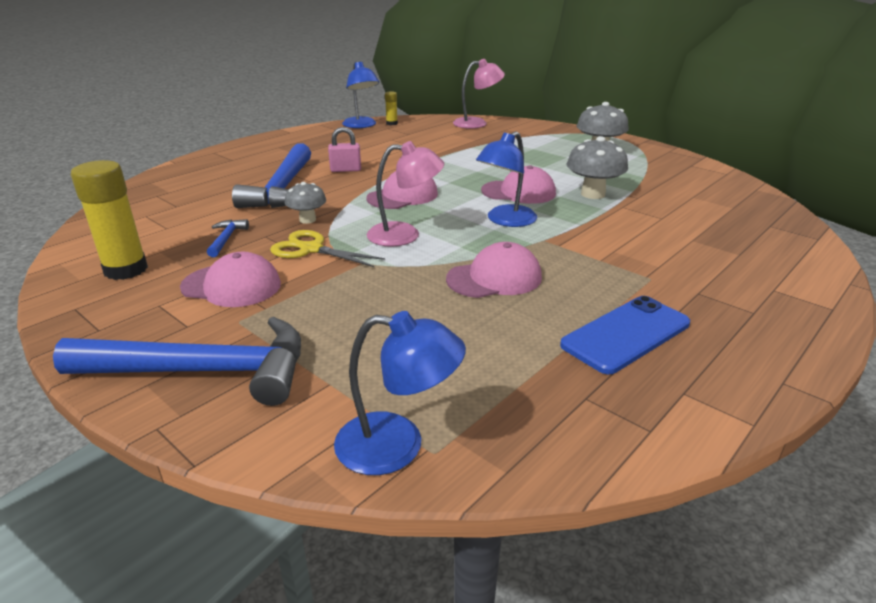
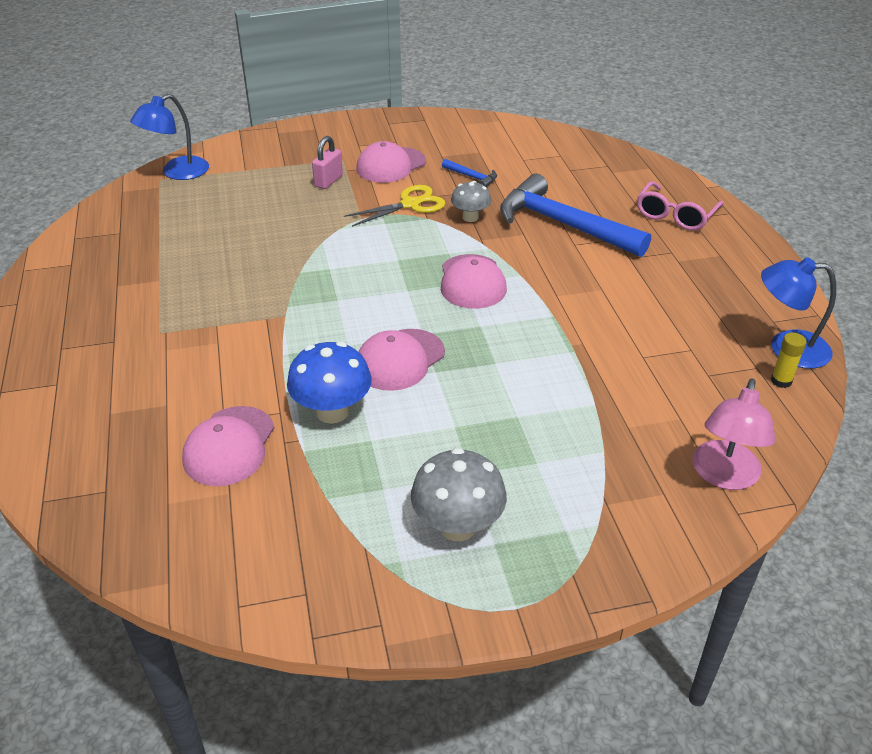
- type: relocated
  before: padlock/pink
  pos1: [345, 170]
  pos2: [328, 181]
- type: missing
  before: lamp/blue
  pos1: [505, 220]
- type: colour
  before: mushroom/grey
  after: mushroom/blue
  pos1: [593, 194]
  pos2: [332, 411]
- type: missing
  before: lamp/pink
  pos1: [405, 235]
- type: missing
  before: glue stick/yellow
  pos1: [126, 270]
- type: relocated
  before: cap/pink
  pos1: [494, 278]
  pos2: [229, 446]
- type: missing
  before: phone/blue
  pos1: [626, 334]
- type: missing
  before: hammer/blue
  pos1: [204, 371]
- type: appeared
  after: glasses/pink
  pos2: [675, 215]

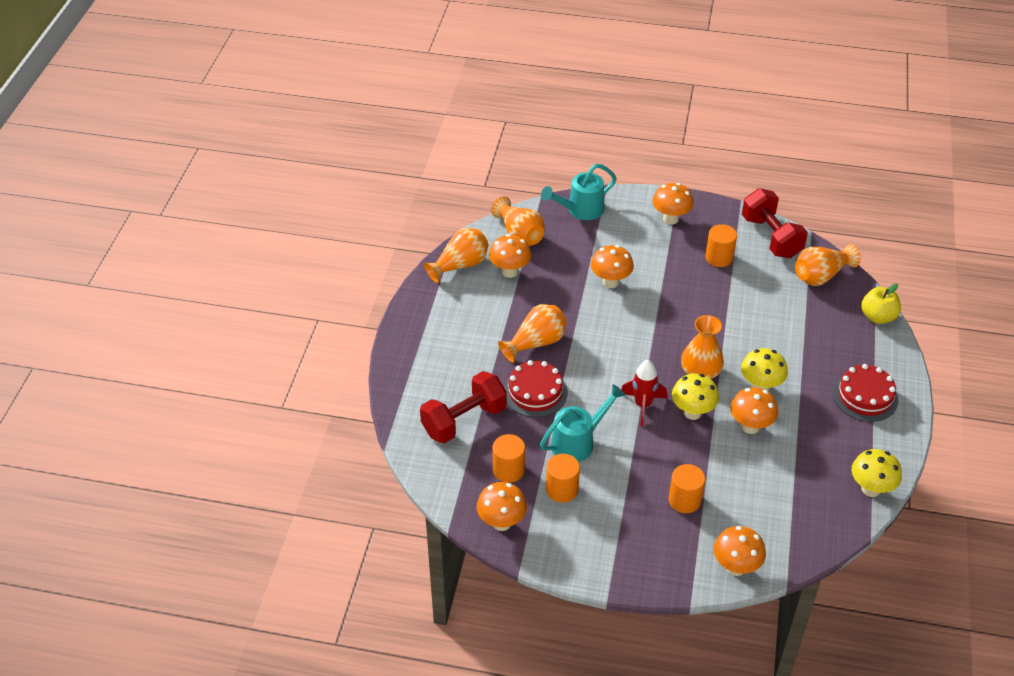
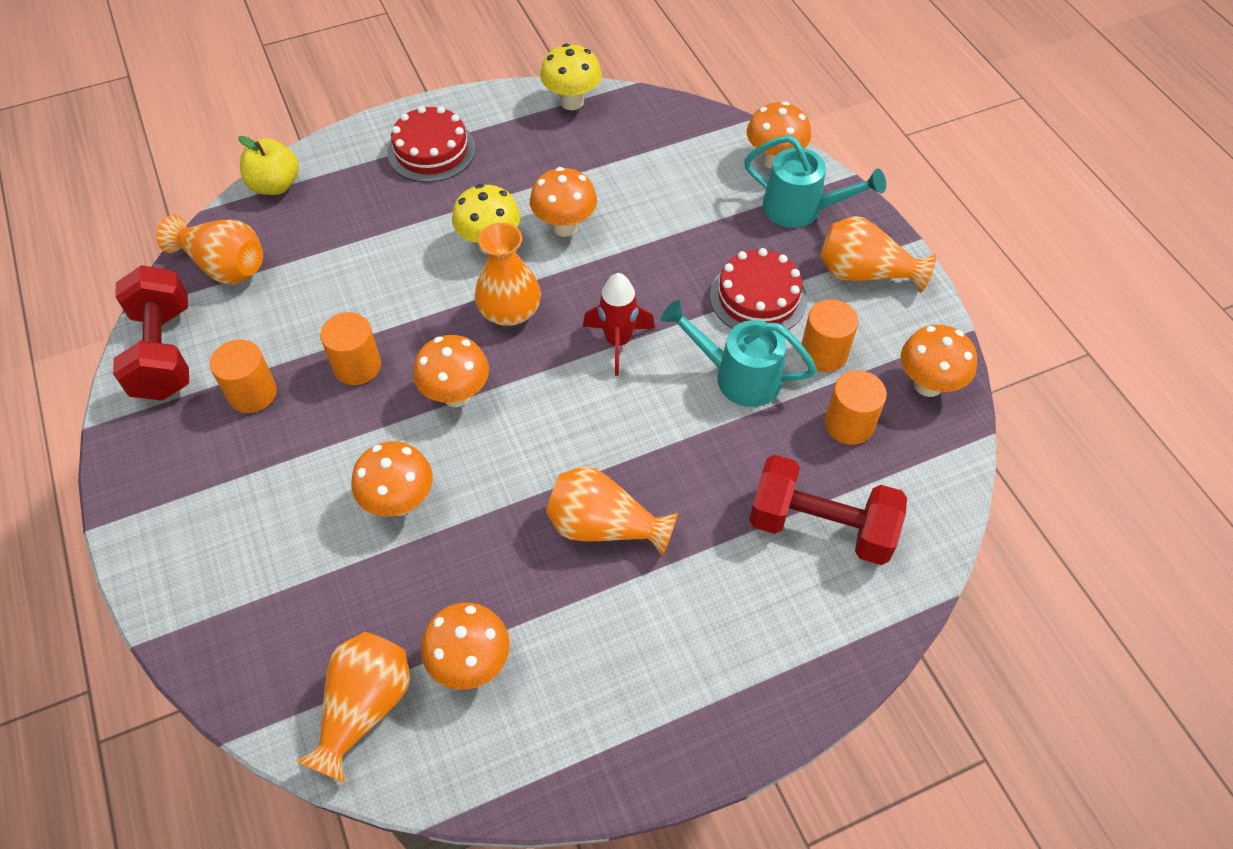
- type: relocated
  before: watering can/turquoise
  pos1: [580, 210]
  pos2: [801, 209]
- type: relocated
  before: mushroom/orange
  pos1: [670, 219]
  pos2: [456, 395]
- type: spun
  before: dumbbell/red
  pos1: [771, 237]
  pos2: [164, 352]
  turn: -45
- type: relocated
  before: vase/orange
  pos1: [460, 265]
  pos2: [864, 273]
- type: relocated
  before: cake/red
  pos1: [535, 392]
  pos2: [758, 297]
- type: missing
  before: mushroom/yellow
  pos1: [692, 412]
- type: relocated
  before: cylinder/orange
  pos1: [684, 500]
  pos2: [357, 366]

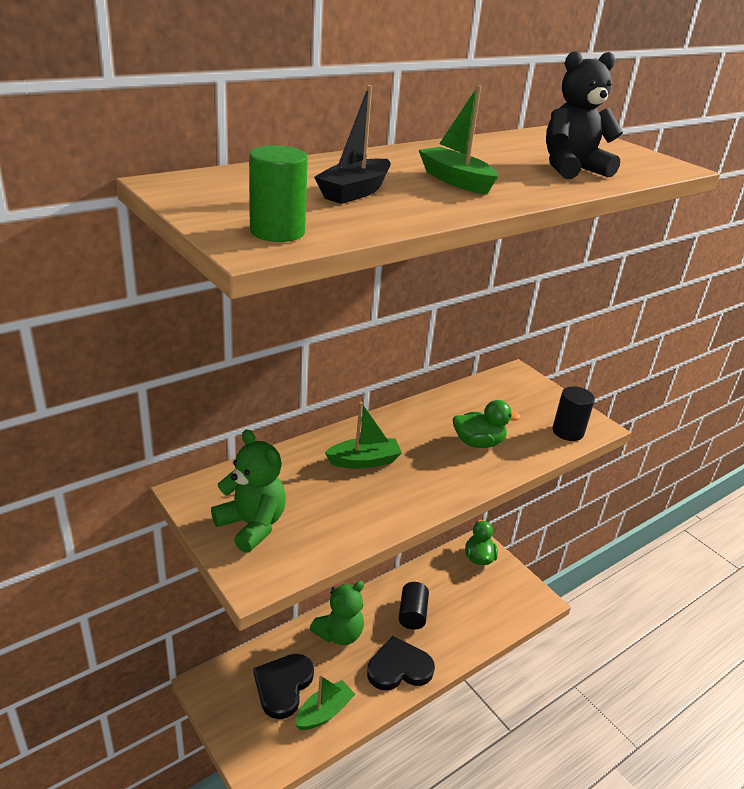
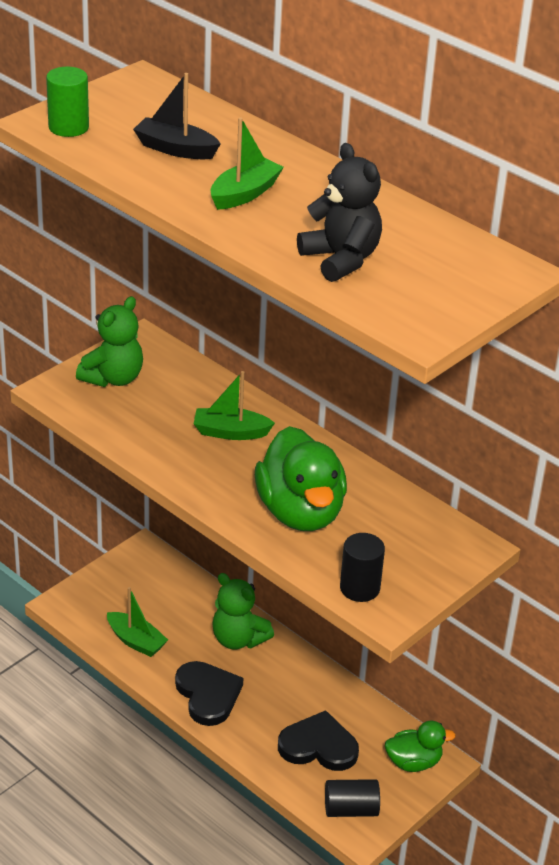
- type: size
  before: duck/green
  pos1: [478, 443]
  pos2: [300, 512]
  scale: 1.78
- type: spun
  before: boat/green
  pos1: [364, 461]
  pos2: [230, 432]
  turn: 120
- type: relocated
  before: cylinder/black
  pos1: [412, 614]
  pos2: [351, 809]
- type: relocated
  before: heart/black
  pos1: [283, 686]
  pos2: [318, 746]

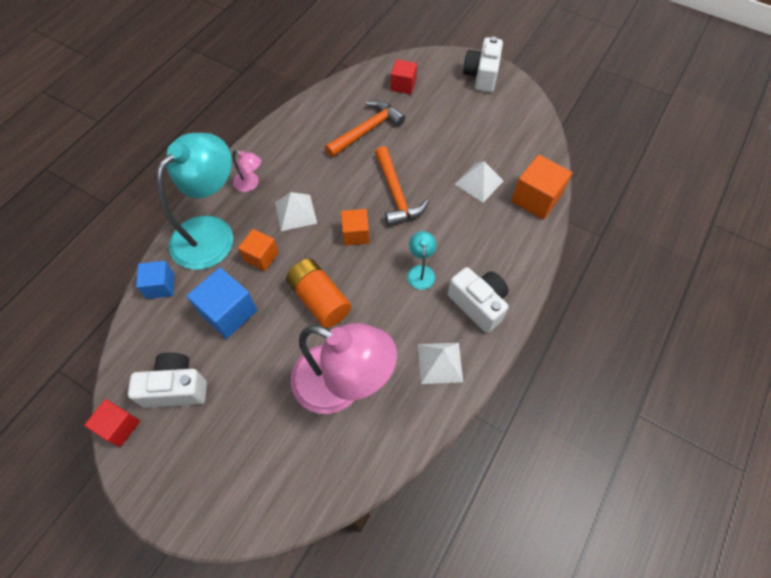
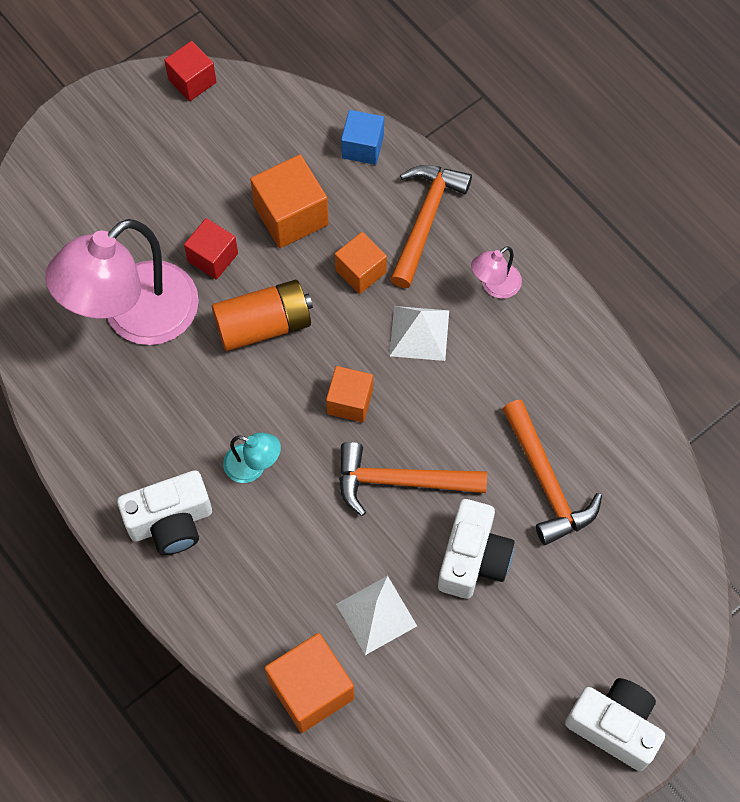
- type: relocated
  before: cube/red
  pos1: [403, 85]
  pos2: [213, 257]
- type: exchanged
  before: lamp/turquoise
  after: hammer/orange
  pos1: [211, 232]
  pos2: [425, 220]
- type: colour
  before: cube/blue
  after: cube/orange
  pos1: [228, 312]
  pos2: [291, 215]
- type: missing
  before: pyramid/white
  pos1: [440, 363]
- type: relocated
  before: camera/white
  pos1: [176, 388]
  pos2: [473, 559]

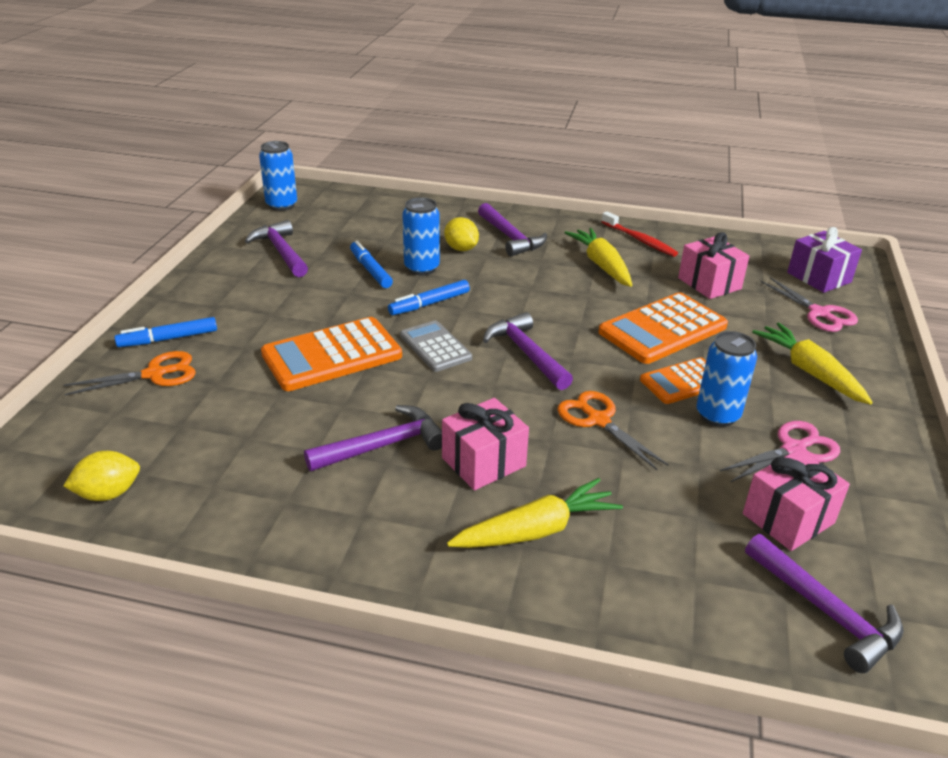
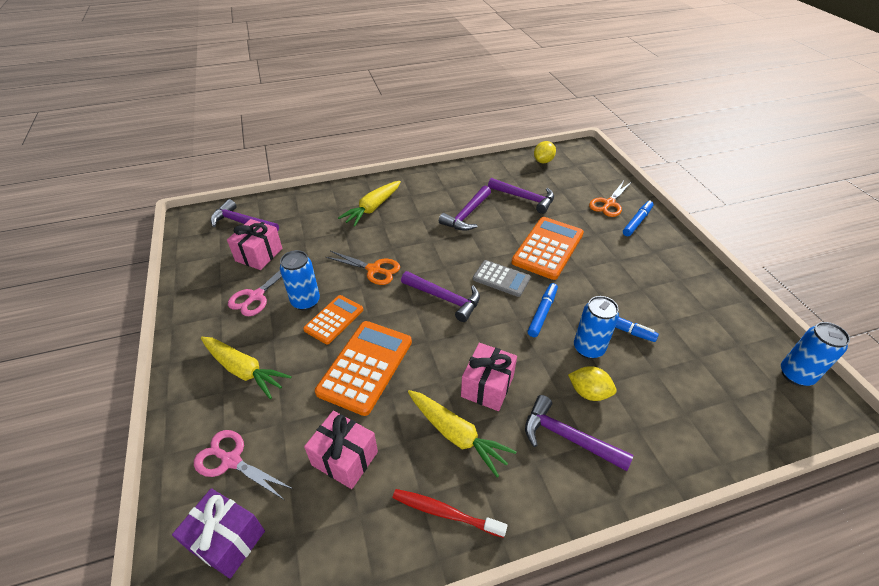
- type: relocated
  before: hammer/purple
  pos1: [281, 252]
  pos2: [525, 198]
- type: relocated
  before: gift/pink
  pos1: [484, 462]
  pos2: [487, 386]

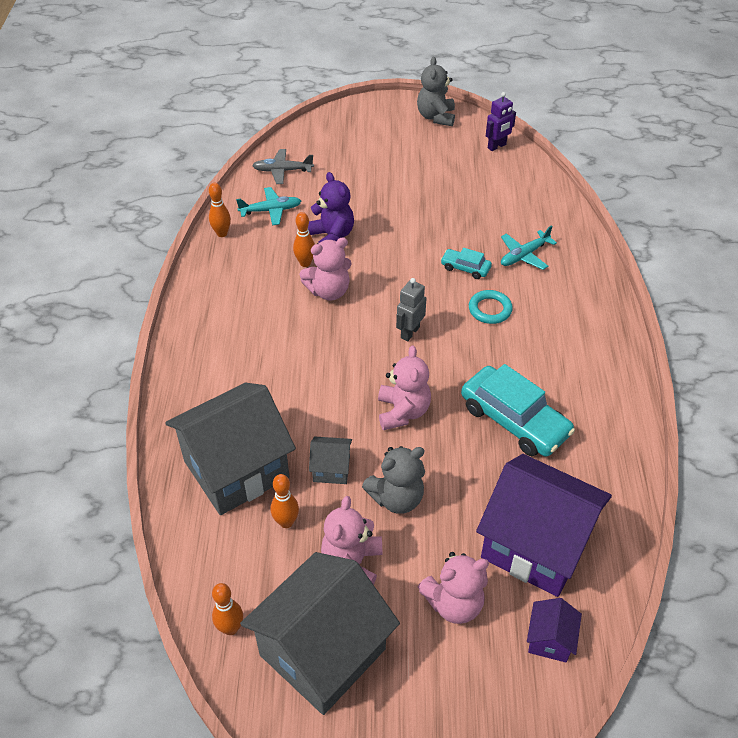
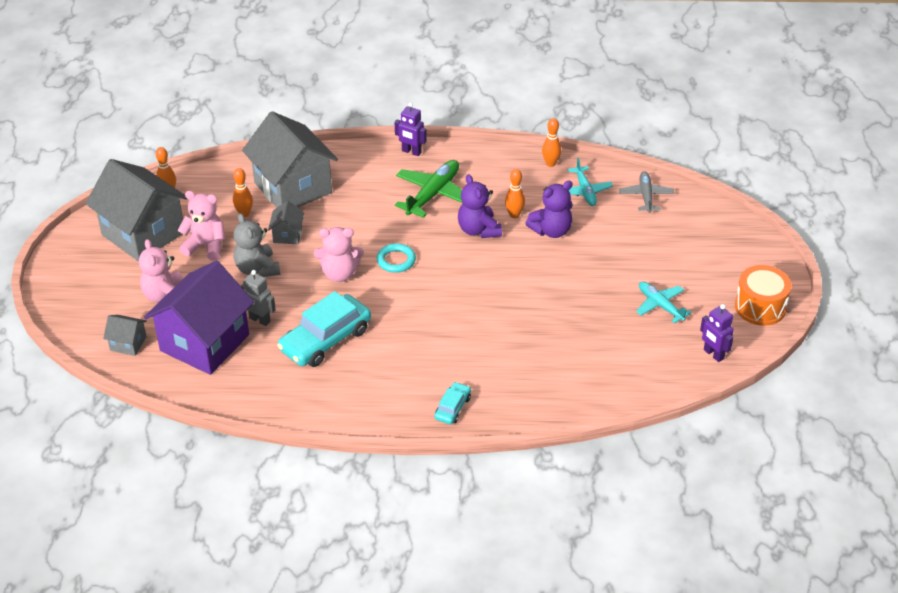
- type: exchanged
  before: teddy bear/grey
  after: drum/orange
  pos1: [436, 117]
  pos2: [760, 307]
- type: relocated
  before: plane/turquoise
  pos1: [524, 255]
  pos2: [660, 305]
- type: colour
  before: teddy bear/pink
  after: teddy bear/purple
  pos1: [329, 291]
  pos2: [478, 230]
- type: relocated
  before: car/turquoise
  pos1: [465, 268]
  pos2: [453, 408]
- type: relocated
  before: robot/grey
  pos1: [410, 332]
  pos2: [260, 319]
- type: relocated
  before: ring/turquoise
  pos1: [490, 309]
  pos2: [396, 260]
- type: colour
  before: house/purple
  after: house/grey
  pos1: [550, 639]
  pos2: [128, 343]
- type: appeared
  after: robot/purple
  pos2: [411, 152]
- type: appeared
  after: plane/green
  pos2: [433, 194]

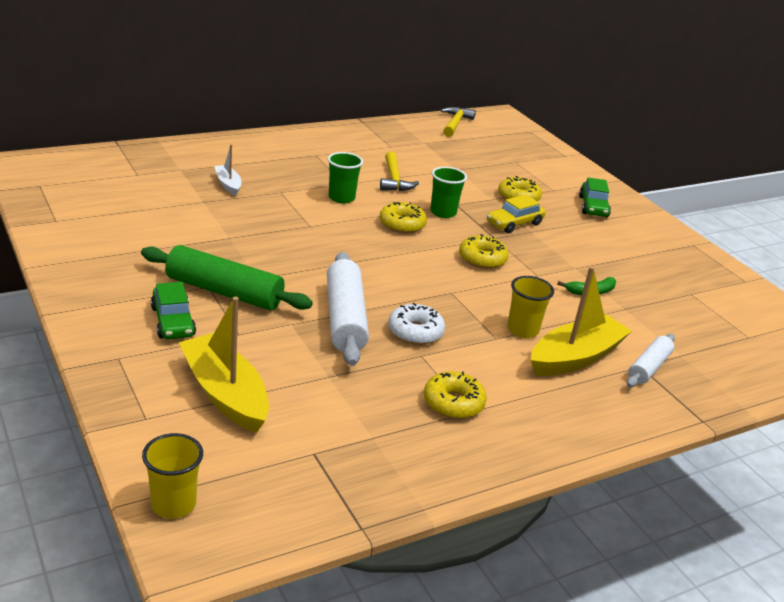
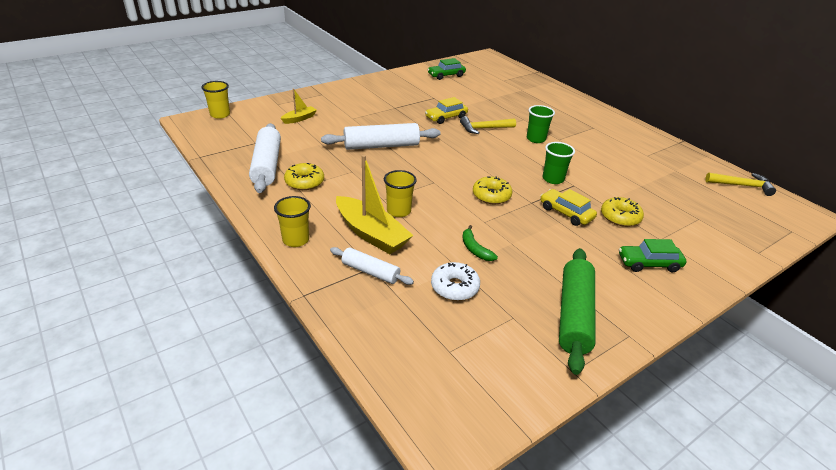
- type: missing
  before: boat/white
  pos1: [228, 185]
- type: relocated
  before: hammer/yellow
  pos1: [394, 179]
  pos2: [484, 128]
- type: missing
  before: donut/yellow
  pos1: [402, 224]
- type: relocated
  before: rolling pin/green
  pos1: [224, 292]
  pos2: [574, 315]
- type: relocated
  before: car/green
  pos1: [173, 321]
  pos2: [446, 75]
- type: size
  before: boat/yellow
  pos1: [225, 394]
  pos2: [299, 119]
  scale: 0.52
- type: relocated
  before: donut/white
  pos1: [415, 332]
  pos2: [454, 287]
- type: appeared
  after: car/yellow
  pos2: [446, 117]
- type: appeared
  after: rolling pin/white
  pos2: [267, 165]
- type: appeared
  after: cup/yellow
  pos2: [296, 240]

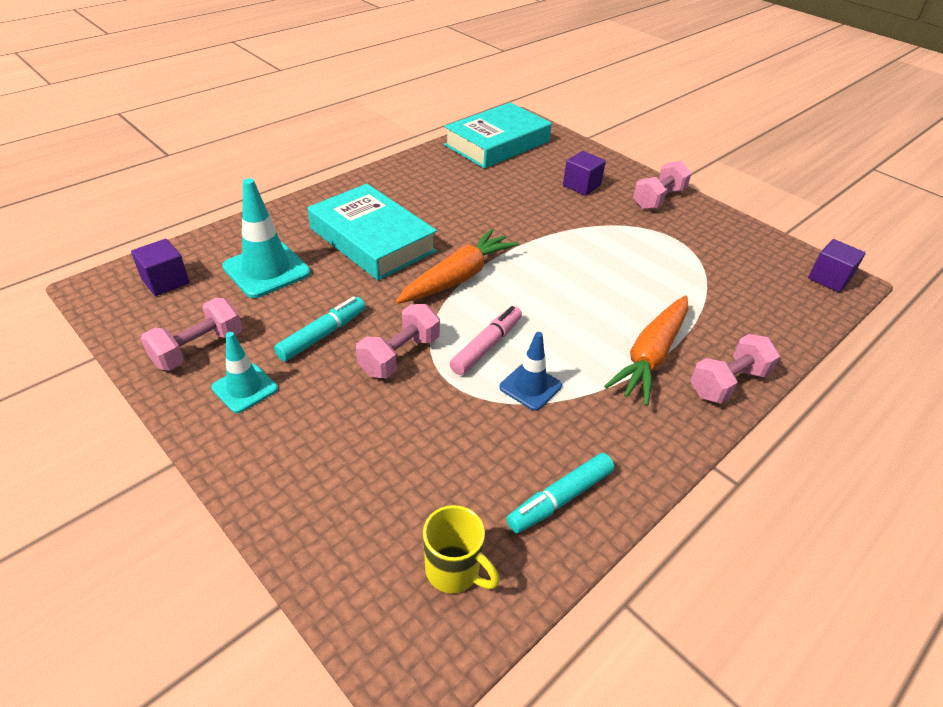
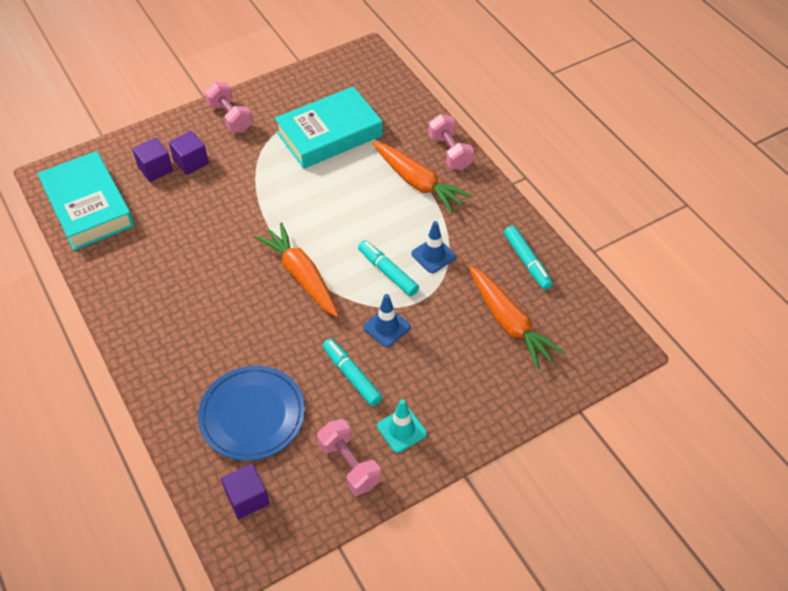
- type: exchanged
  before: traffic cone/turquoise
  after: plate/blue
  pos1: [266, 270]
  pos2: [252, 415]
- type: relocated
  before: book/turquoise
  pos1: [372, 240]
  pos2: [329, 134]
- type: relocated
  before: cube/purple
  pos1: [829, 278]
  pos2: [155, 169]
- type: exchanged
  before: dumbbell/pink
  after: traffic cone/blue
  pos1: [399, 355]
  pos2: [386, 327]
- type: colour
  before: marker/pink
  after: marker/turquoise
  pos1: [486, 346]
  pos2: [387, 272]
- type: missing
  before: mug/yellow
  pos1: [454, 571]
- type: appeared
  after: carrot/orange
  pos2: [509, 322]

